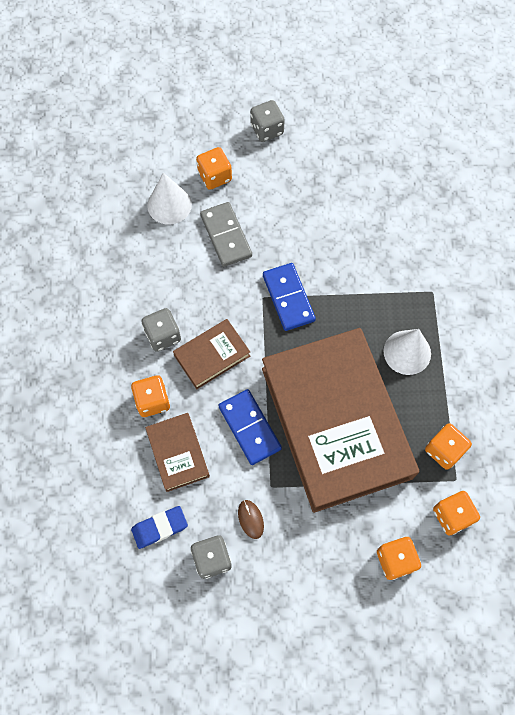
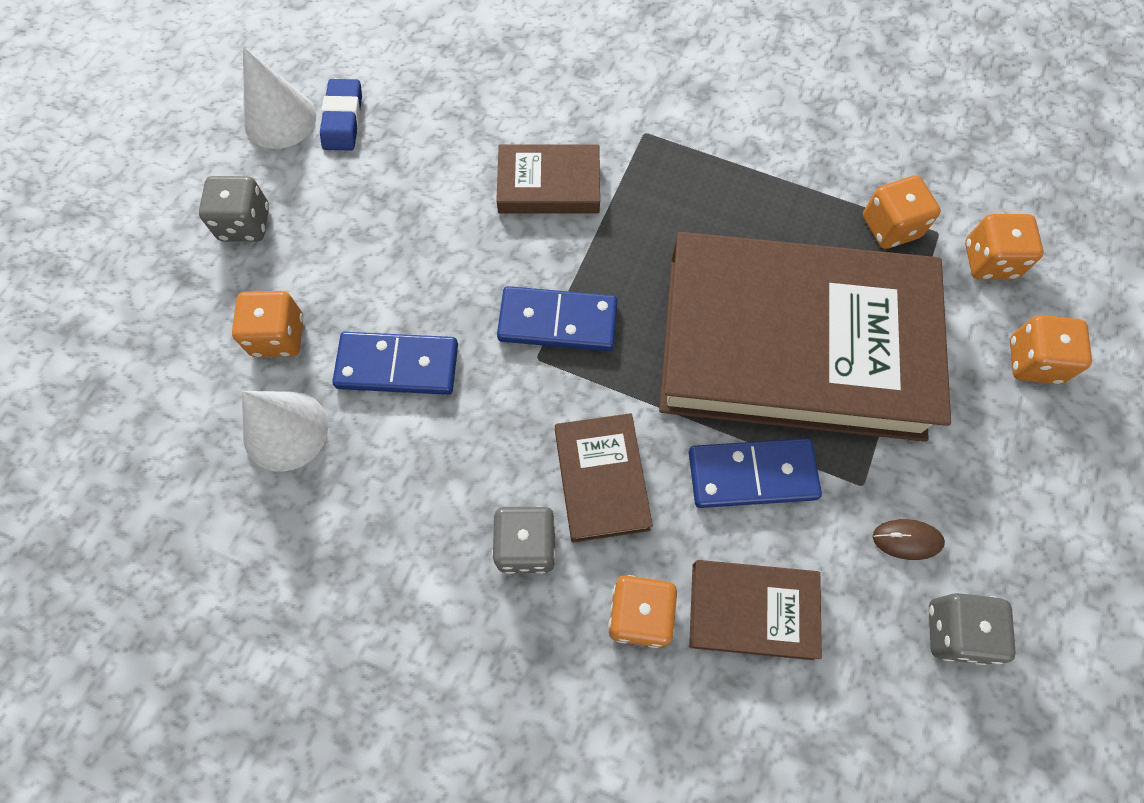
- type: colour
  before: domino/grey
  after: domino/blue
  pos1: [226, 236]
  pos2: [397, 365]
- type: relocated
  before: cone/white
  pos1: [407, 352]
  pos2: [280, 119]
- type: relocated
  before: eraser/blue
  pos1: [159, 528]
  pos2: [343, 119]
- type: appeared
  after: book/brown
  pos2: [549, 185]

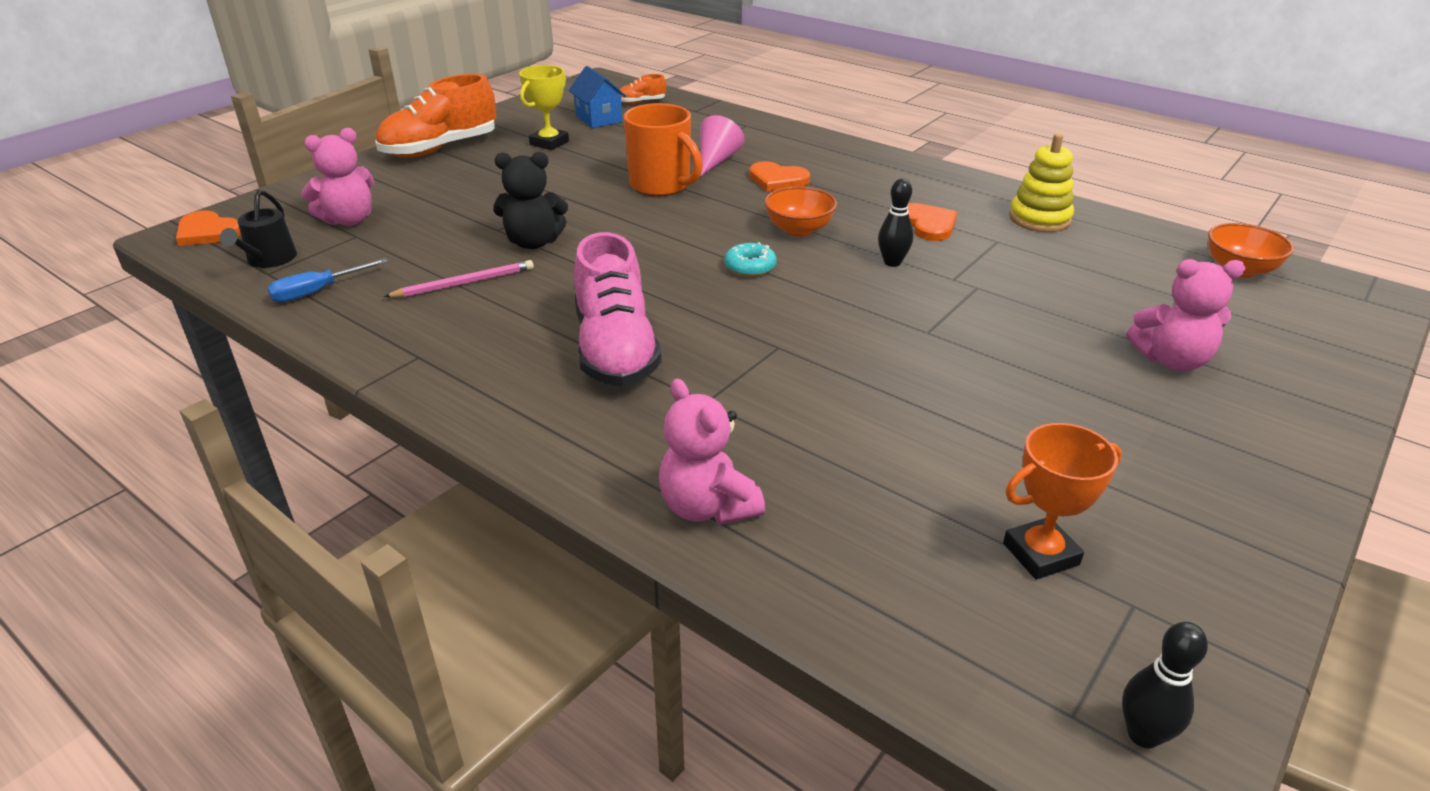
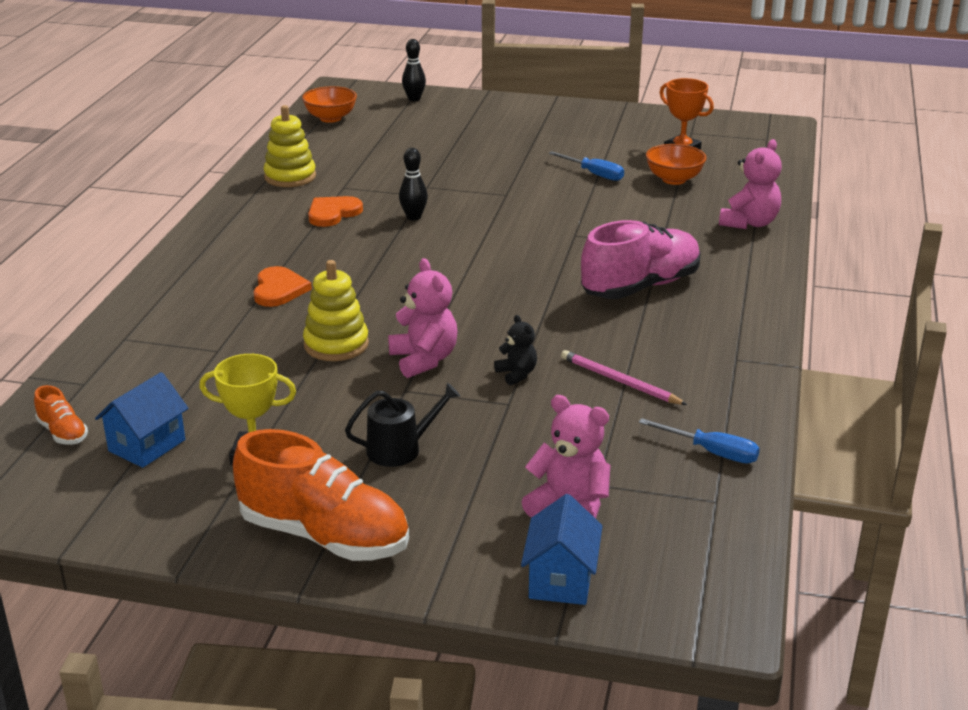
- type: exchanged
  before: mug/orange
  after: stacking toy/yellow
  pos1: [661, 186]
  pos2: [336, 345]
- type: missing
  before: cone/pink
  pos1: [716, 160]
- type: size
  before: teddy bear/black
  pos1: [533, 242]
  pos2: [516, 374]
  scale: 0.58
- type: relocated
  before: bowl/orange
  pos1: [798, 230]
  pos2: [674, 179]
- type: relocated
  before: watering can/black
  pos1: [269, 260]
  pos2: [400, 449]
- type: missing
  before: heart/orange
  pos1: [207, 232]
- type: missing
  before: donut/turquoise
  pos1: [750, 267]
- type: relocated
  before: teddy bear/pink
  pos1: [1171, 360]
  pos2: [424, 360]
- type: relocated
  before: bowling pin/black
  pos1: [1143, 734]
  pos2: [414, 99]
- type: appeared
  after: screwdriver/blue
  pos2: [594, 174]
- type: appeared
  after: house/blue
  pos2: [561, 580]

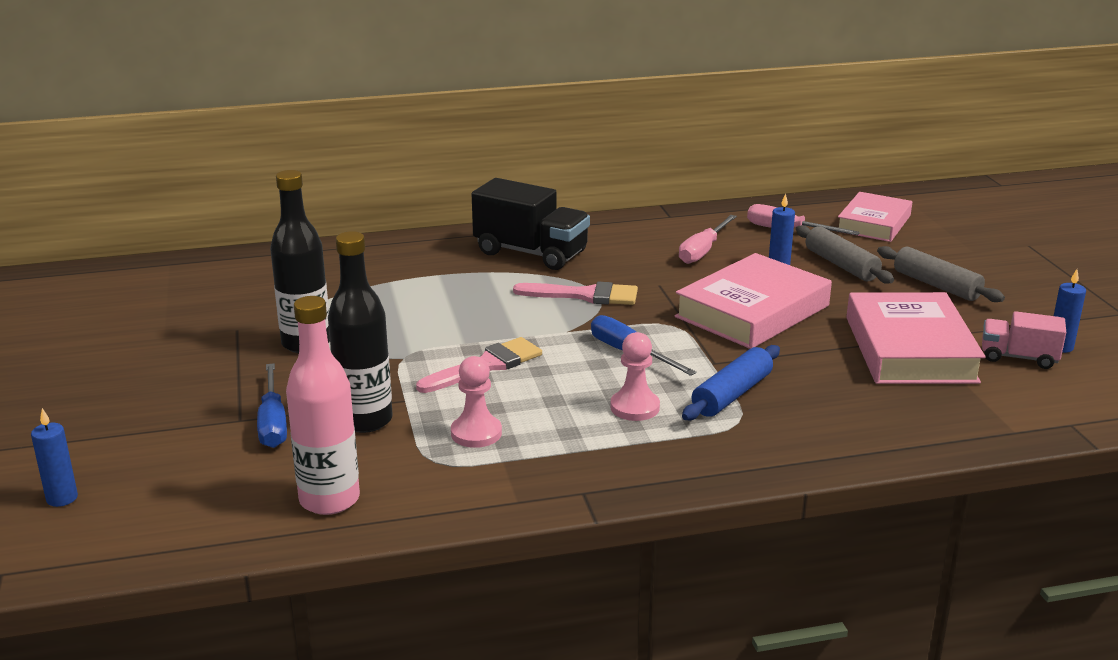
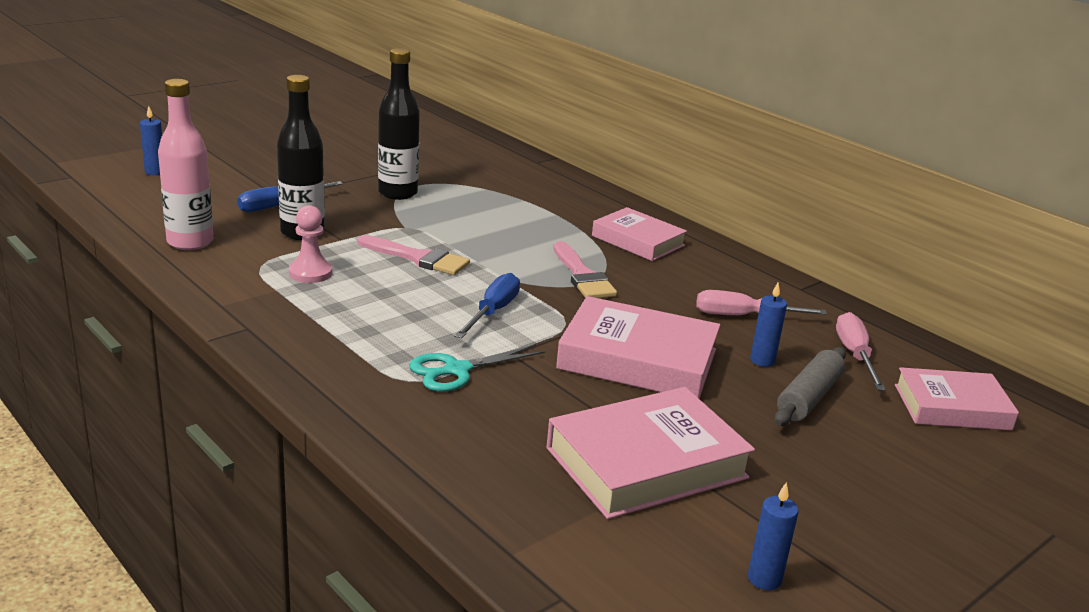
- type: exchanged
  before: truck/black
  after: book/pink
  pos1: [531, 253]
  pos2: [638, 241]
- type: missing
  before: rolling pin/grey
  pos1: [936, 285]
- type: missing
  before: truck/pink
  pos1: [1018, 357]
- type: missing
  before: pawn/pink
  pos1: [635, 407]
- type: exchanged
  before: rolling pin/blue
  after: scissors/turquoise
  pos1: [731, 394]
  pos2: [457, 370]

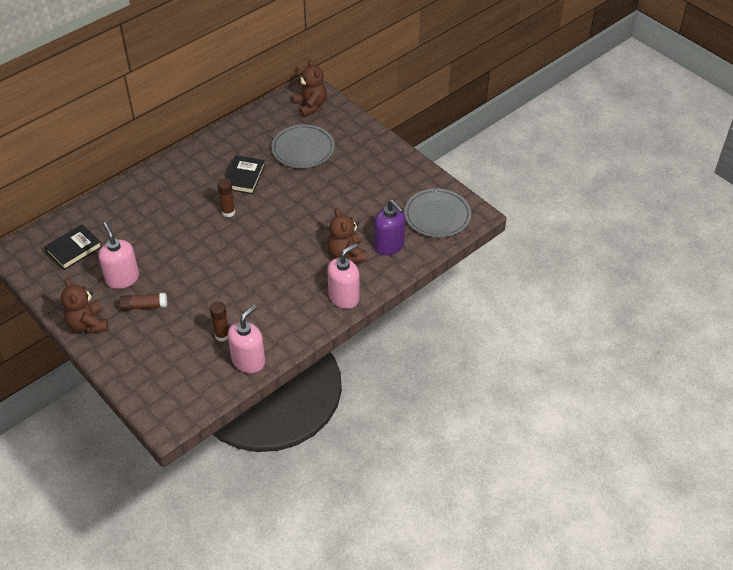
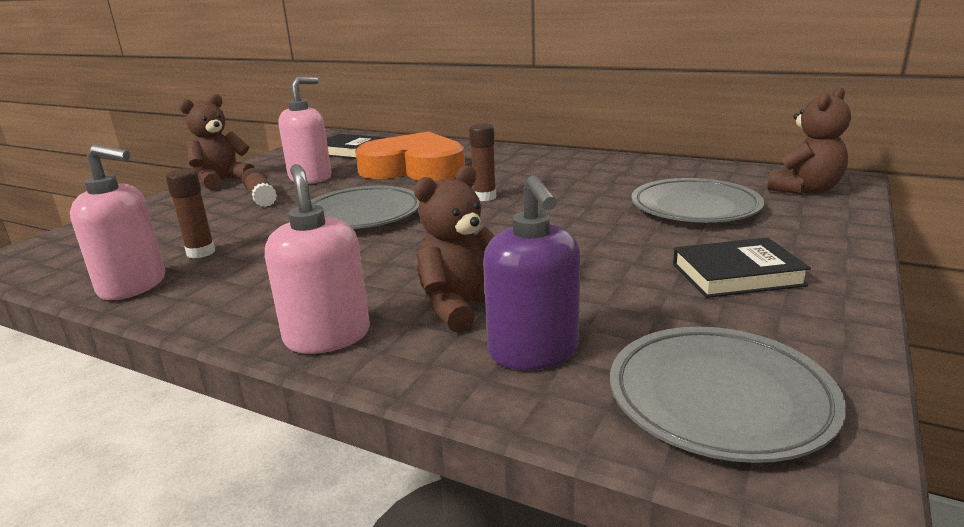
- type: relocated
  before: book/black
  pos1: [244, 177]
  pos2: [737, 274]
- type: spun
  before: soap dispenser/purple
  pos1: [389, 245]
  pos2: [534, 352]
  turn: -45
- type: spun
  before: soap dispenser/pink
  pos1: [344, 297]
  pos2: [327, 336]
  turn: -135
- type: appeared
  after: heart/orange
  pos2: [414, 168]
- type: appeared
  after: plate/grey
  pos2: [362, 214]

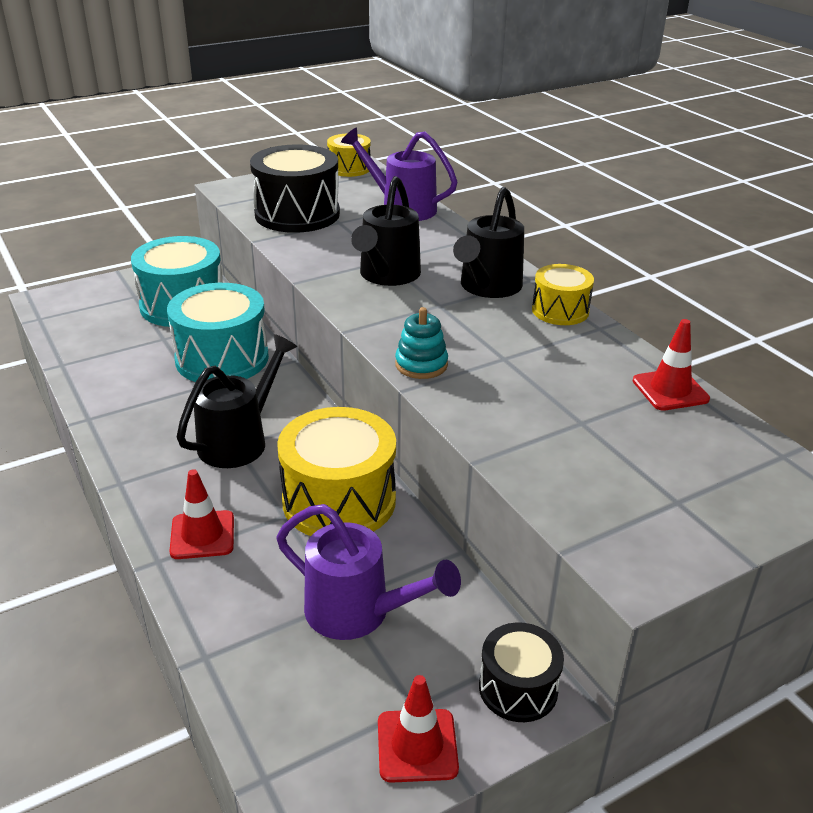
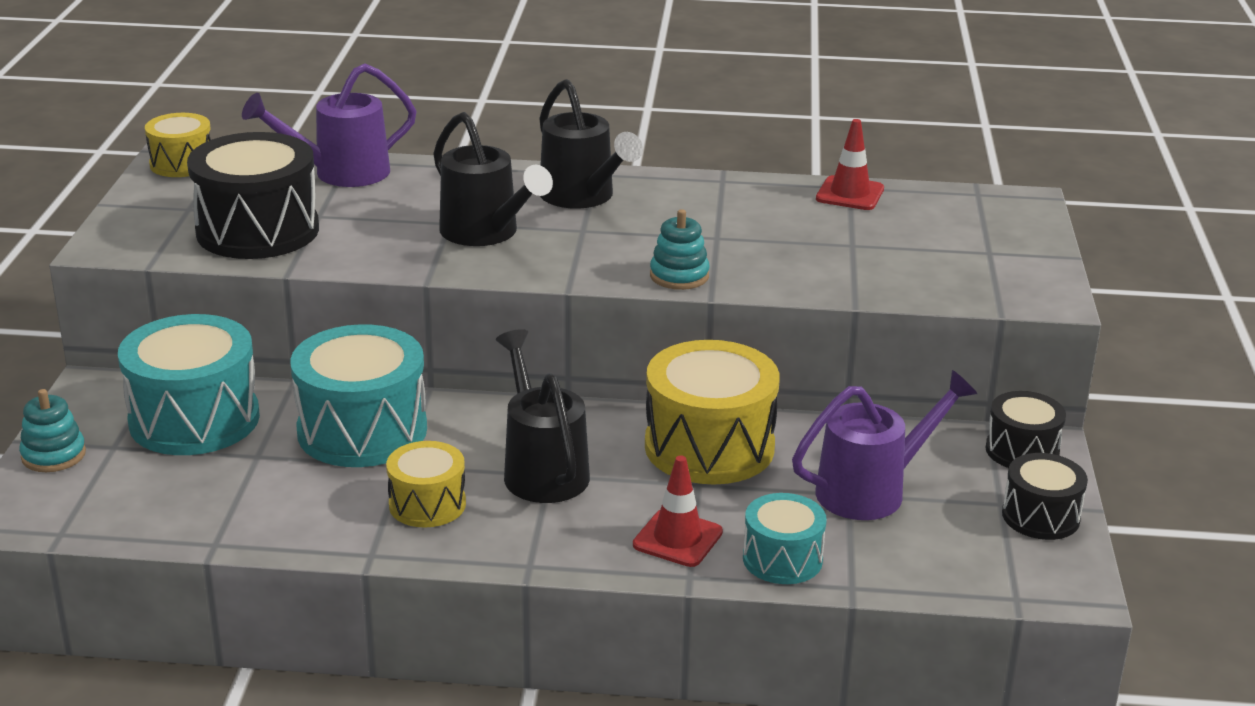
- type: relocated
  before: drum/yellow
  pos1: [560, 310]
  pos2: [427, 504]
- type: exchanged
  before: traffic cone/red
  after: drum/black
  pos1: [417, 745]
  pos2: [1040, 516]
- type: appeared
  after: stacking toy/turquoise
  pos2: [53, 455]
- type: appeared
  after: drum/turquoise
  pos2: [782, 559]

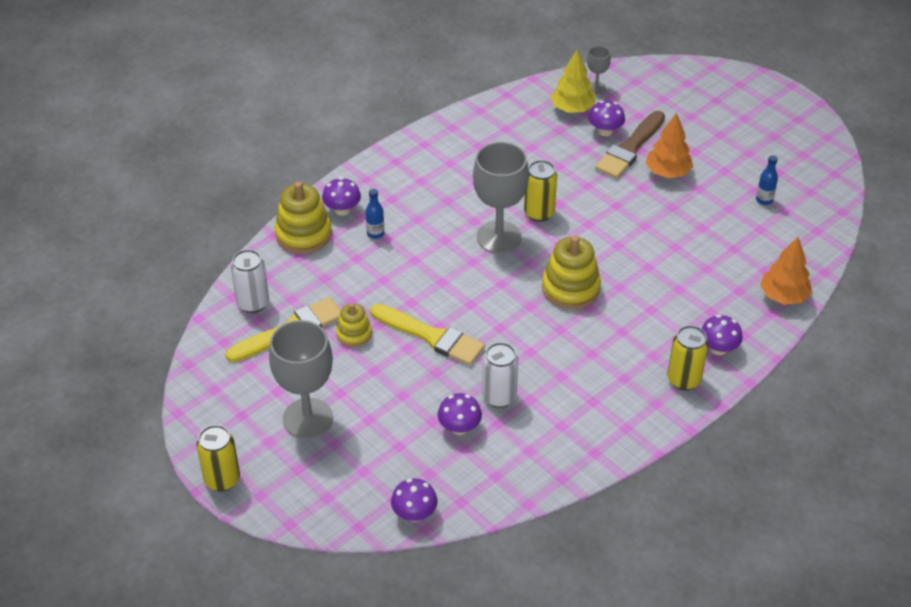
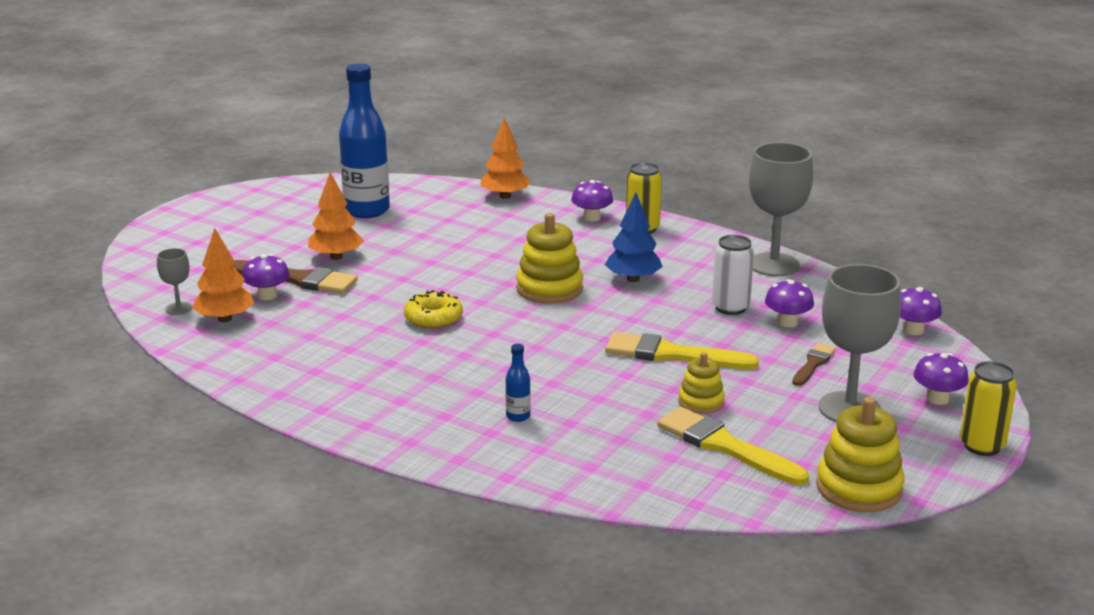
- type: colour
  before: tree/yellow
  after: tree/orange
  pos1: [572, 109]
  pos2: [225, 319]
- type: relocated
  before: goblet/grey
  pos1: [499, 237]
  pos2: [773, 265]
- type: size
  before: bottle/blue
  pos1: [764, 200]
  pos2: [367, 210]
  scale: 2.45
- type: exchanged
  before: can/yellow
  after: donut/yellow
  pos1: [539, 213]
  pos2: [433, 318]
- type: relocated
  before: mushroom/purple
  pos1: [342, 210]
  pos2: [937, 399]
- type: relocated
  before: stacking toy/yellow
  pos1: [303, 234]
  pos2: [859, 488]
- type: missing
  before: can/white
  pos1: [253, 303]
- type: spun
  before: brush/yellow
  pos1: [431, 336]
  pos2: [672, 354]
  turn: -90
- type: appeared
  after: tree/blue
  pos2: [633, 279]
- type: appeared
  after: brush/brown
  pos2: [813, 364]

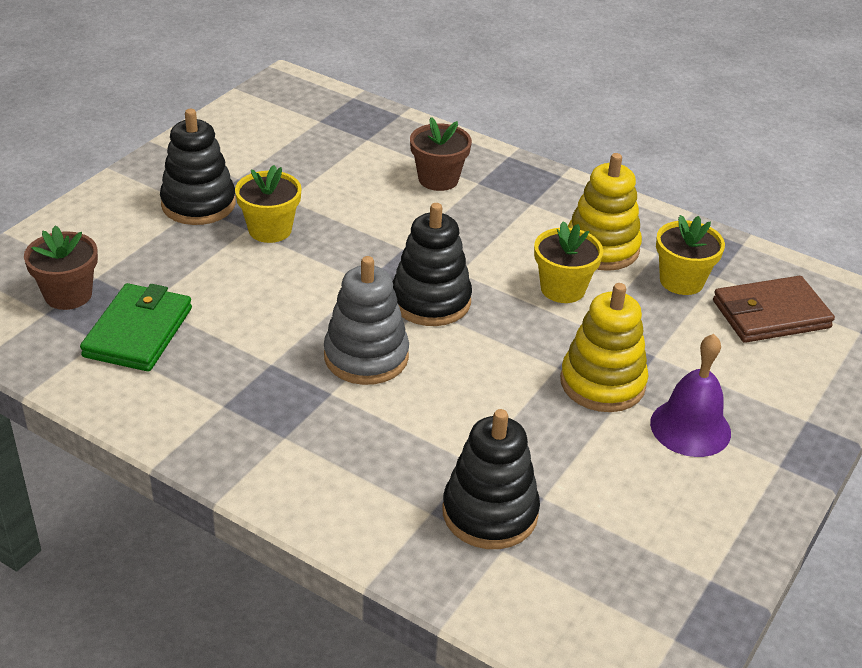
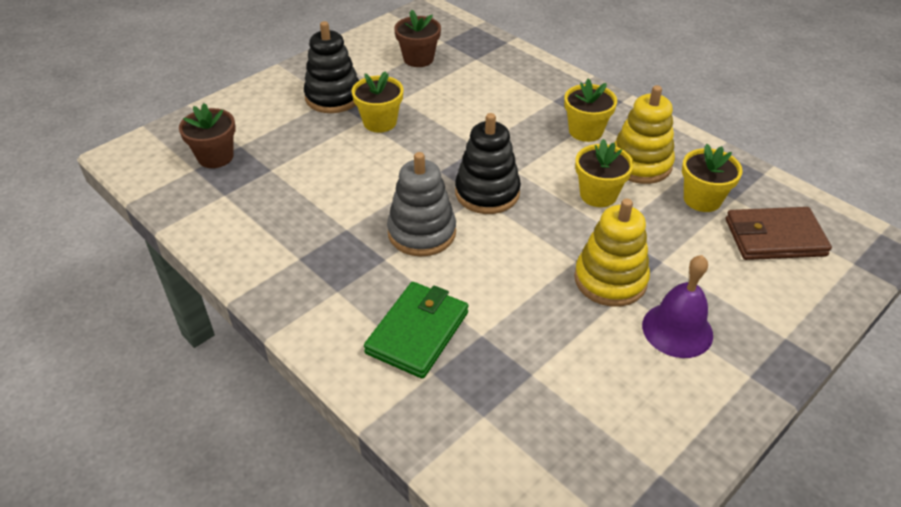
- type: relocated
  before: flower pot/brown
  pos1: [438, 179]
  pos2: [418, 59]
- type: relocated
  before: wallet/green
  pos1: [138, 332]
  pos2: [418, 332]
- type: missing
  before: stacking toy/black
  pos1: [490, 513]
- type: appeared
  after: flower pot/yellow
  pos2: [585, 131]

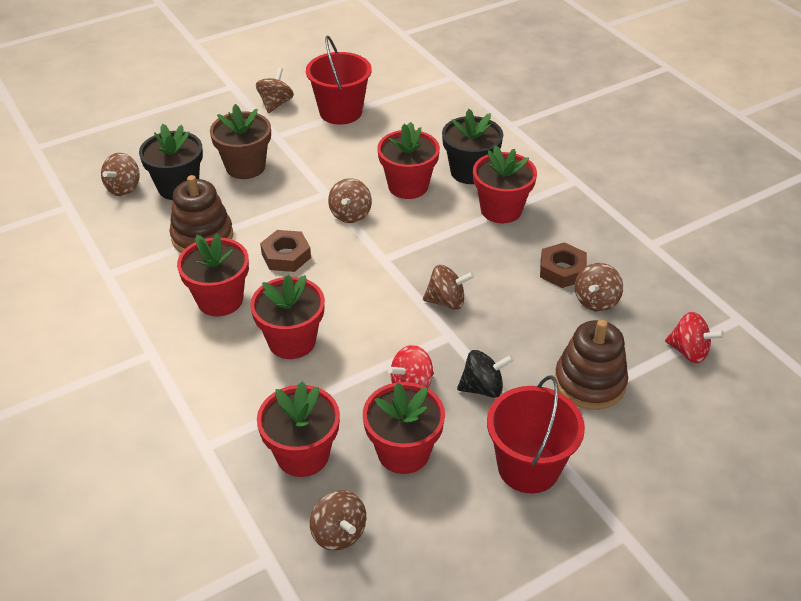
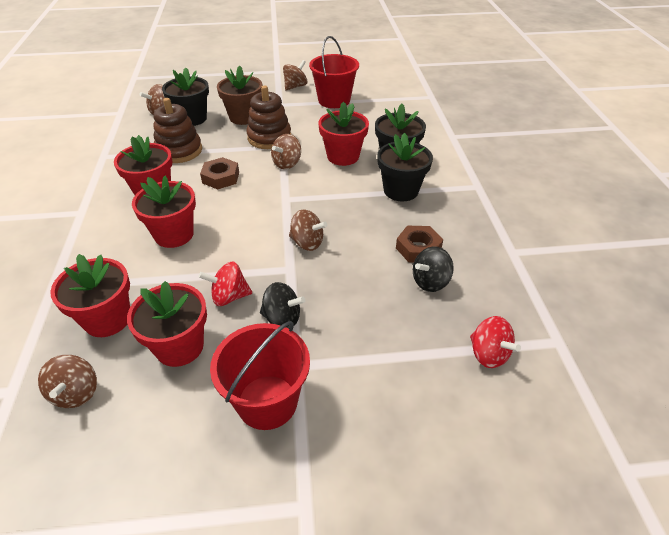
- type: colour
  before: flower pot/red
  after: flower pot/black
  pos1: [501, 210]
  pos2: [401, 190]
- type: colour
  before: spinning top/brown
  after: spinning top/black
  pos1: [596, 301]
  pos2: [430, 282]
- type: relocated
  before: stacking toy/brown
  pos1: [589, 382]
  pos2: [269, 138]

